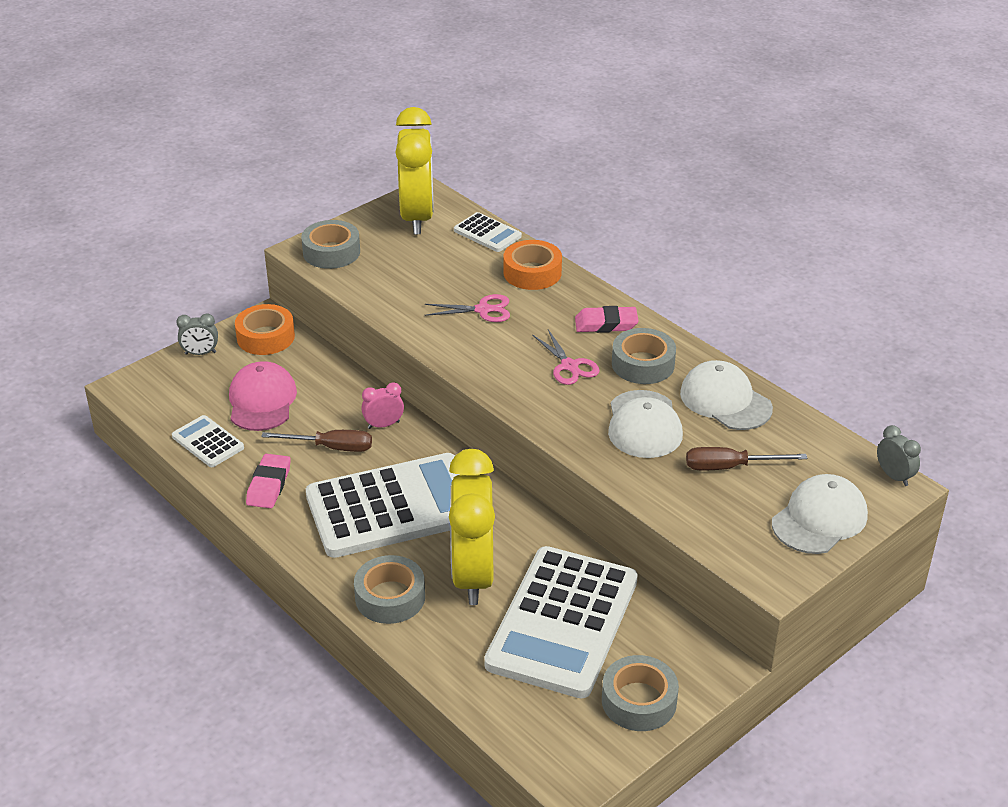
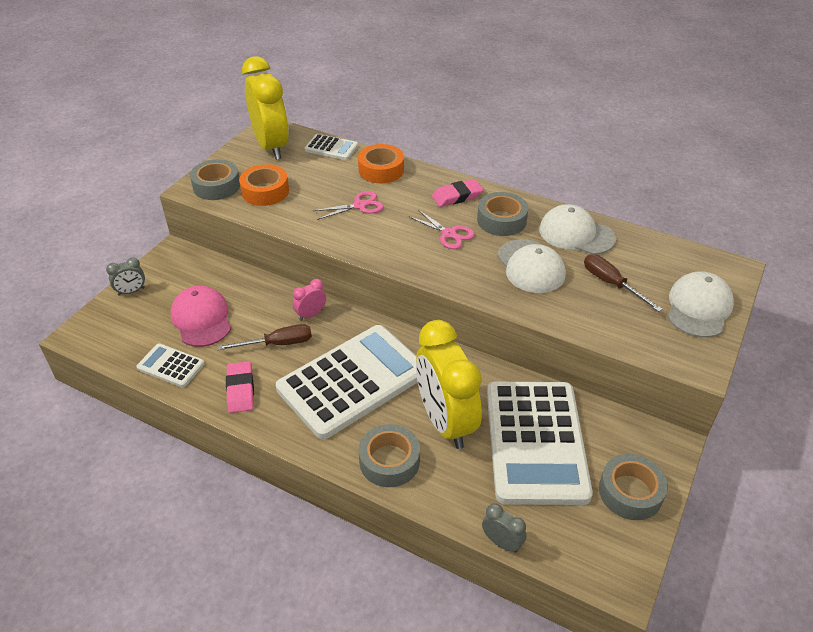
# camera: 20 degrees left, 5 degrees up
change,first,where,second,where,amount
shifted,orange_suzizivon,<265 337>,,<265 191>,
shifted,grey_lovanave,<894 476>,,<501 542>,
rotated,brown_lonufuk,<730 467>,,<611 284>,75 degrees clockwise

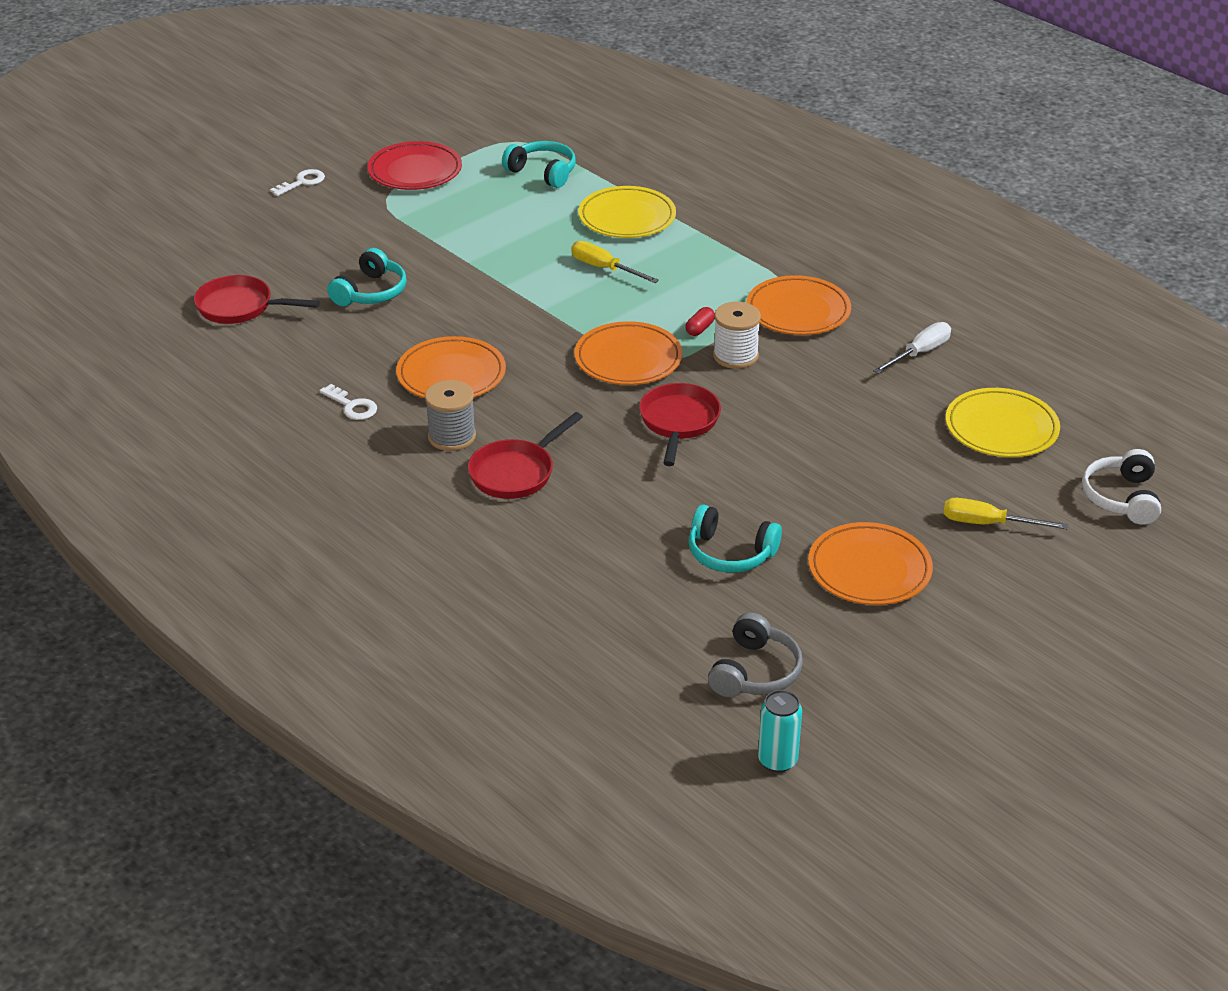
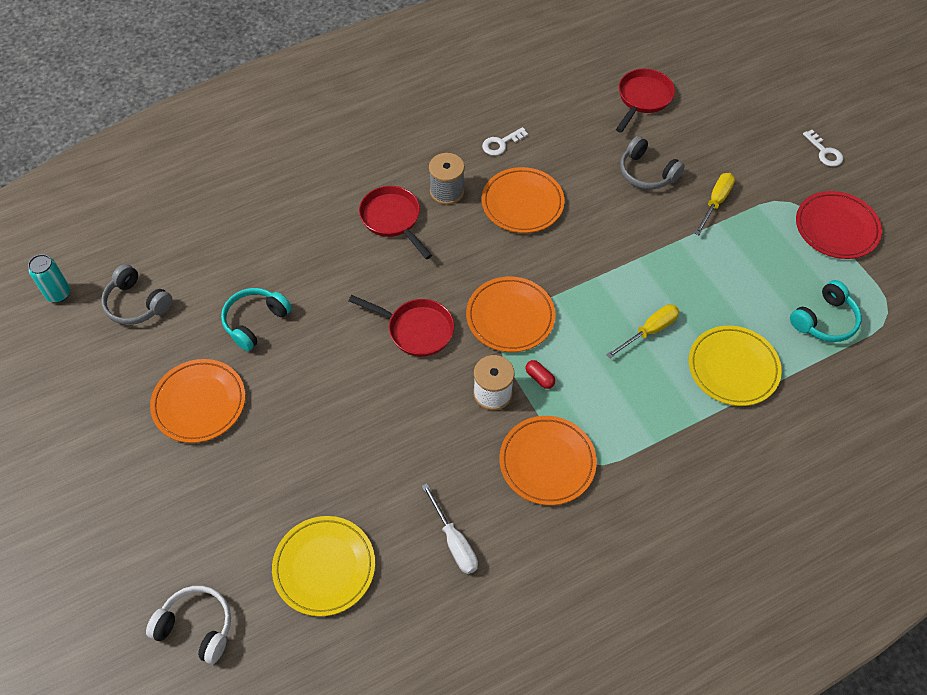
# camera: 105 degrees right, 20 degrees up
change,first,where,second,where,amount
repainted,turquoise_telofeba,<371 292>,grey_telofeba,<646 173>,
shifted,yellow_lonufuk,<987 524>,,<715 202>,

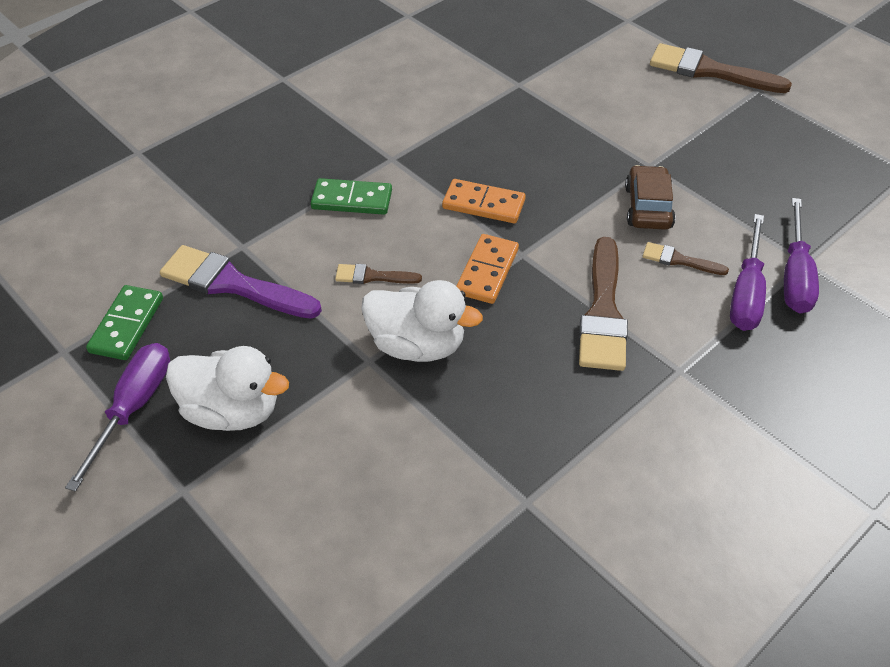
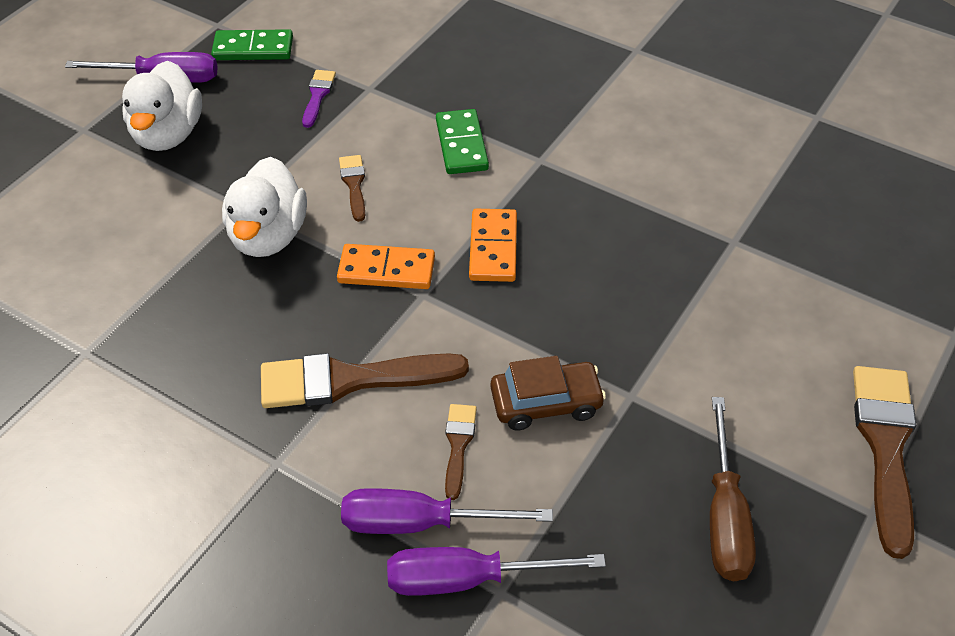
# camera: 75 degrees right, 0 degrees up
change,first,where,second,where,amount
scaled,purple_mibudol,<233 284>,,<318 96>,x0.51
new,,,brown_lonufuk,<725 516>,

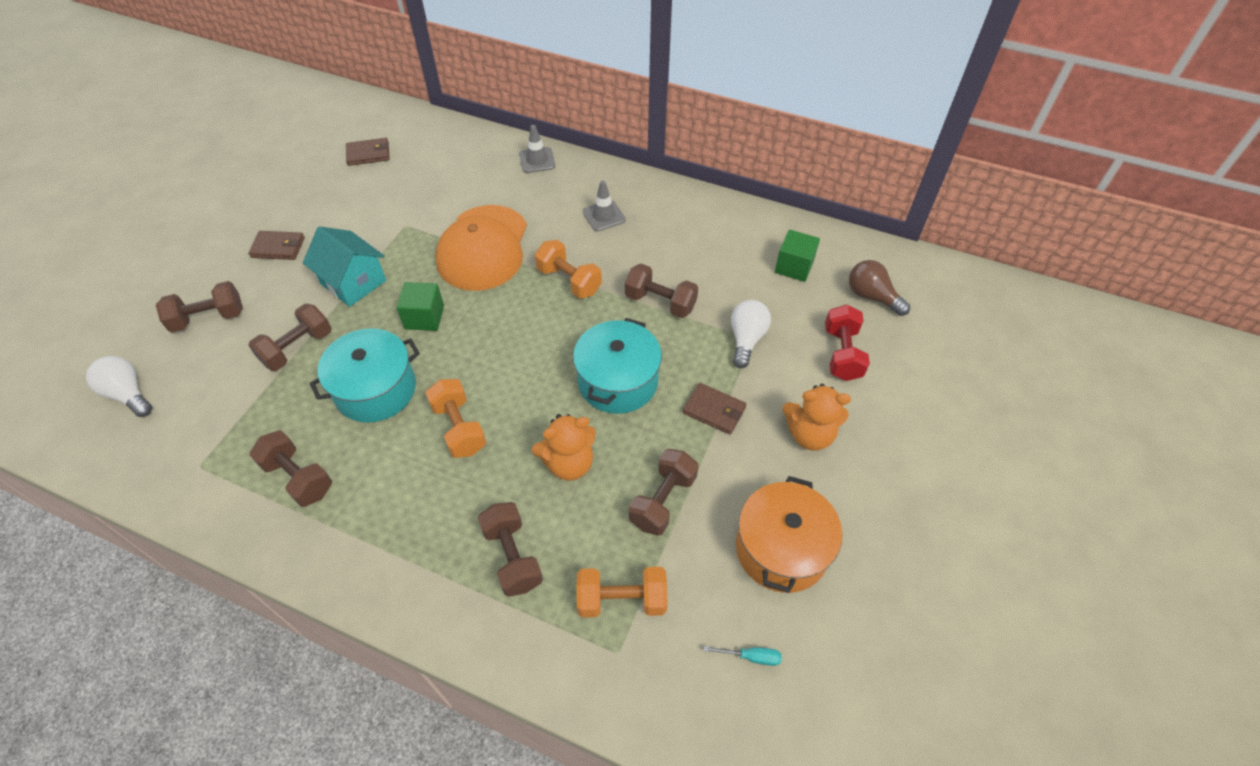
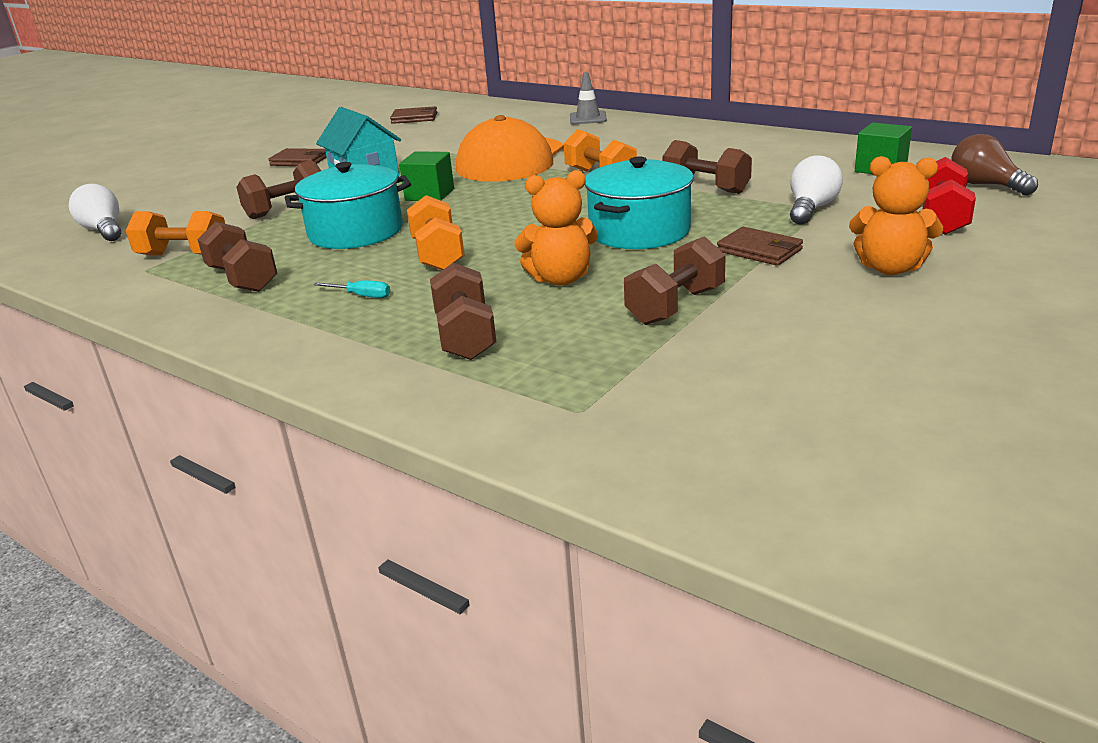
# camera: 15 degrees right, 25 degrees down
change,first,where,second,where,amount
shifted,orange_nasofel,<622 600>,,<184 255>,
shifted,turquoise_lonufuk,<751 657>,,<362 296>,
gone,brown_nasofel,<208 318>,,,
gone,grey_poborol,<604 216>,,,
gone,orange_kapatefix,<781 549>,,,

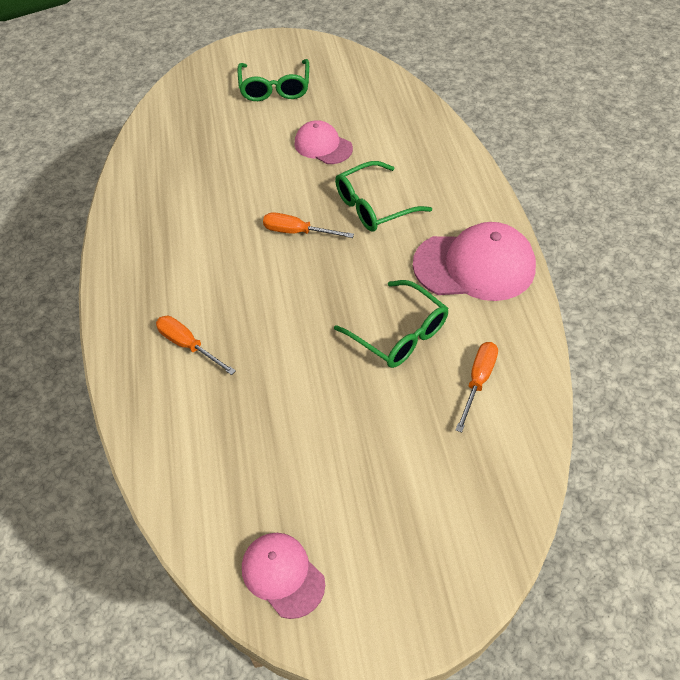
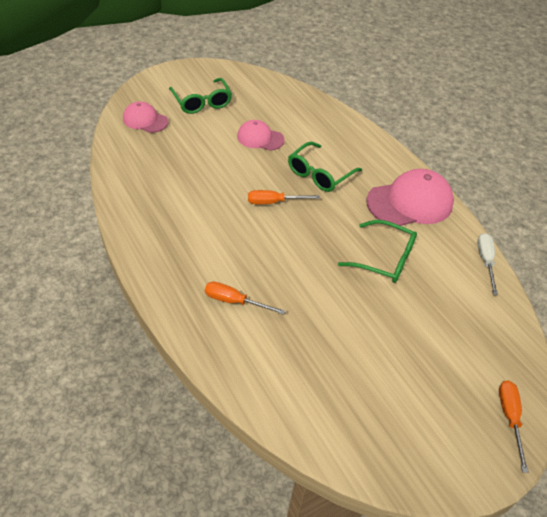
# camera: 25 degrees left, 5 degrees down
change,first,where,second,where,amount
shifted,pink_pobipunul,<283 575>,,<145 120>,
new,,,white_lonufuk,<485 261>,
shifted,orange_lonufuk,<478 381>,,<509 418>,

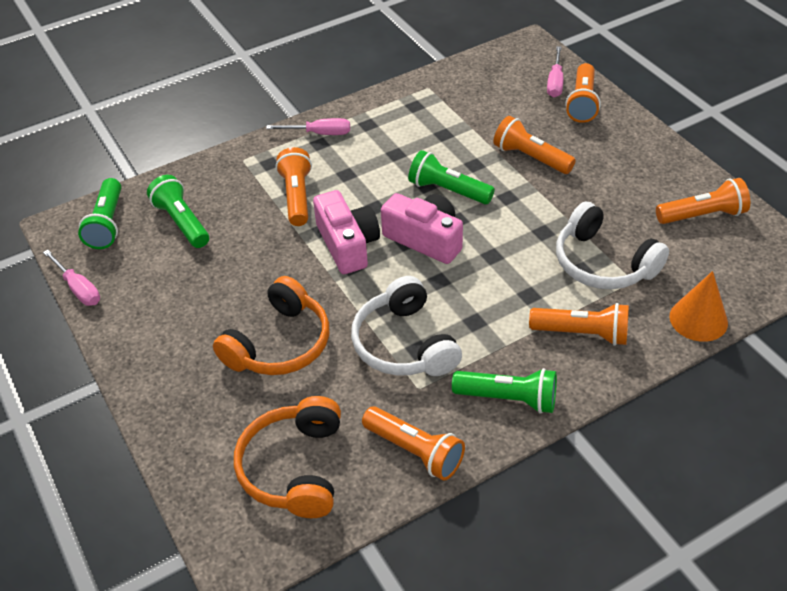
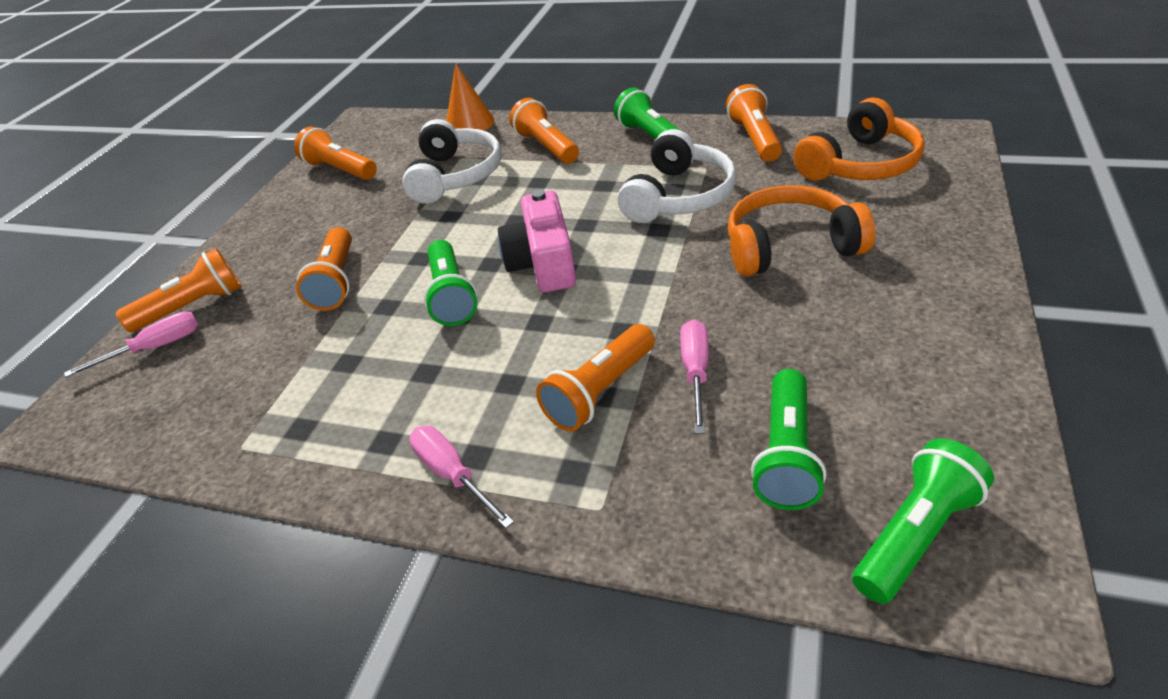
# camera: 130 degrees left, 5 degrees down
change,first,where,second,where,amount
shifted,pink_lonufuk,<78 288>,,<695 372>,
gone,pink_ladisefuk,<348 244>,,,

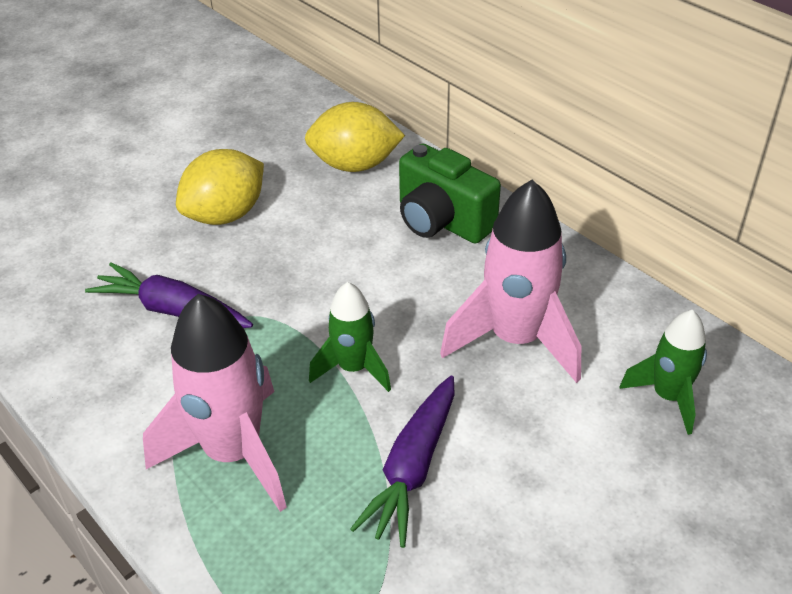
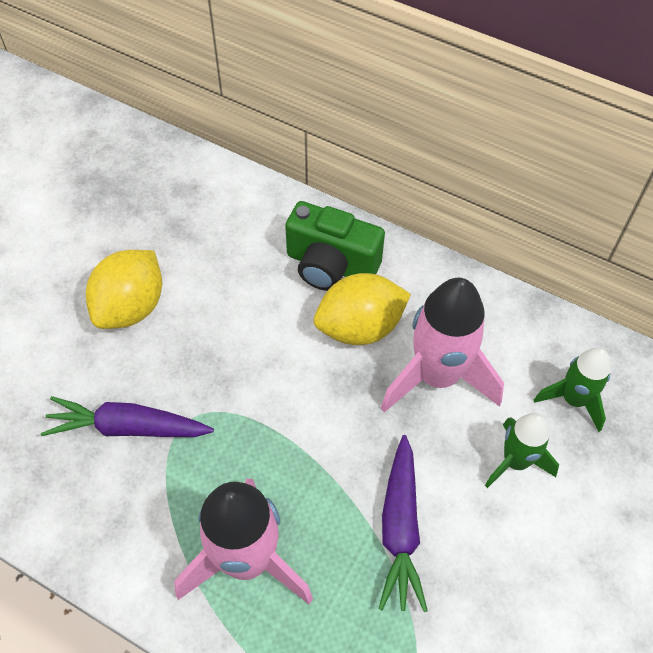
# camera: 20 degrees left, 15 degrees up
change,first,where,second,where,amount
shifted,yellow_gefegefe,<355 165>,,<360 327>,
shifted,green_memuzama,<353 368>,,<515 461>,

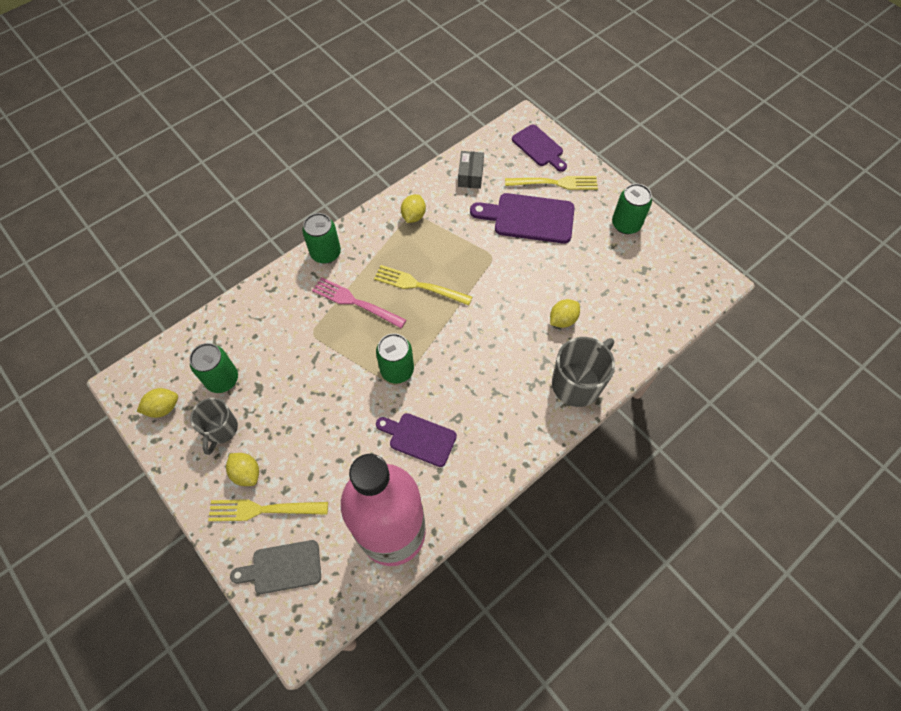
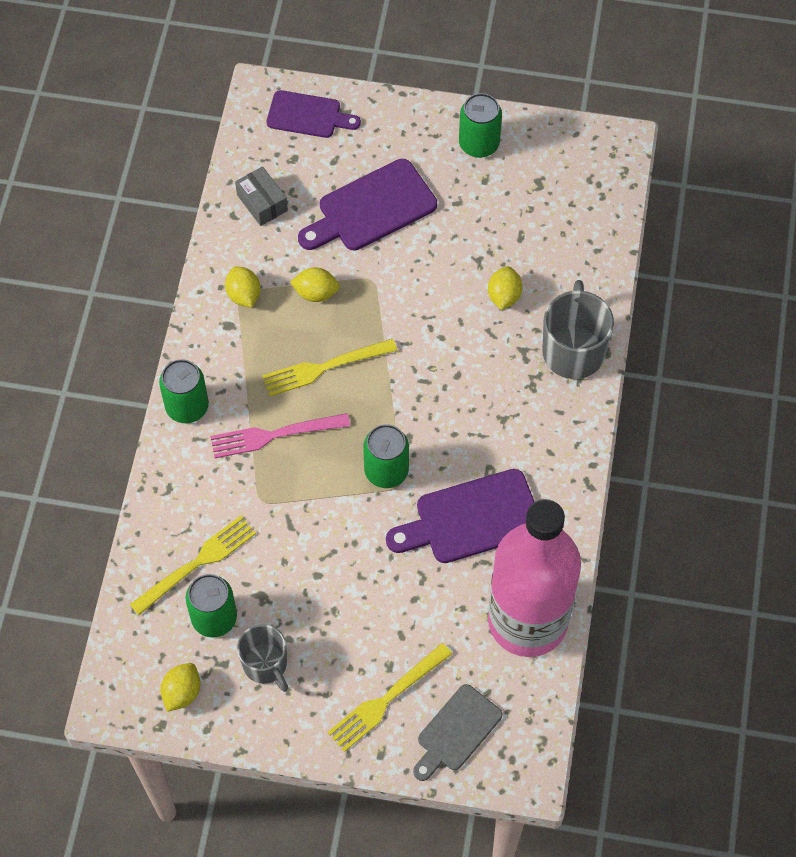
# camera: 40 degrees left, 0 degrees up
change,first,where,second,where,amount
shifted,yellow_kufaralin,<555 183>,,<197 563>,
shifted,yellow_gefegefe,<246 473>,,<316 293>,
scaled,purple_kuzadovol,<419 438>,,<471 519>,x1.51

